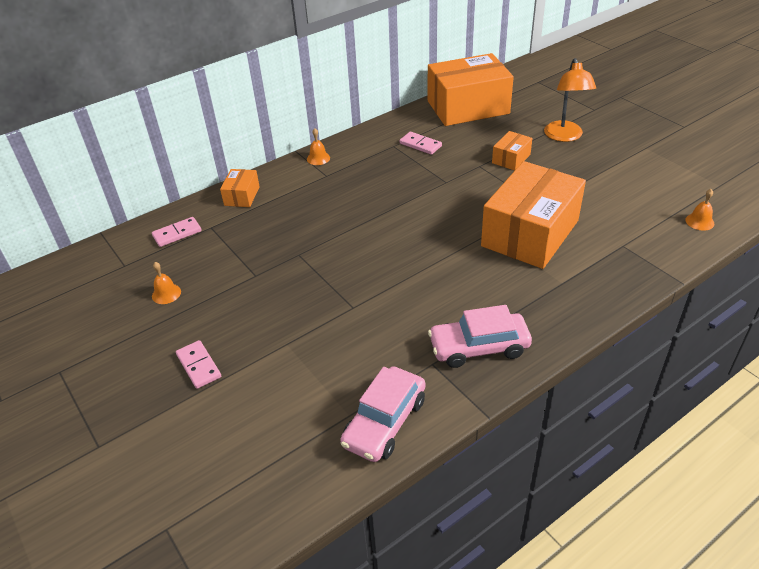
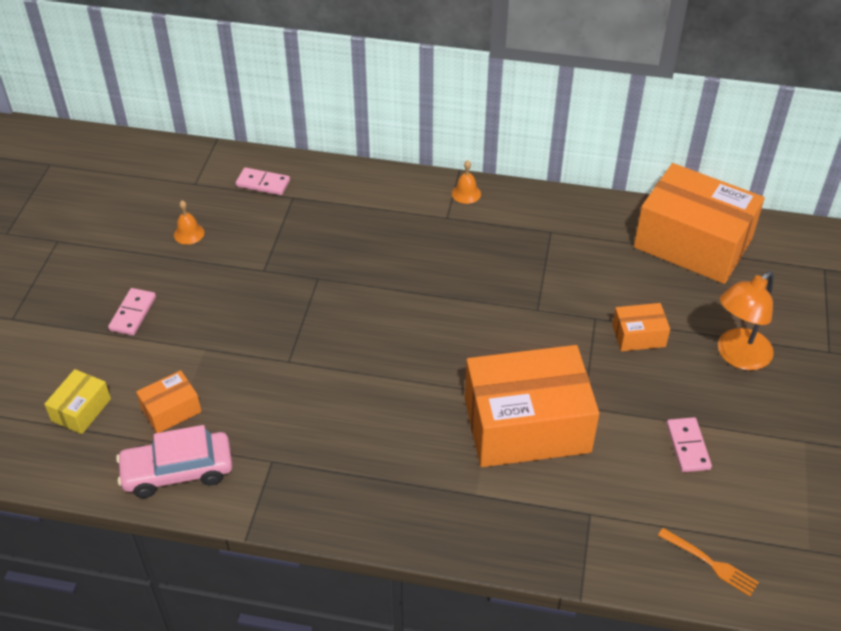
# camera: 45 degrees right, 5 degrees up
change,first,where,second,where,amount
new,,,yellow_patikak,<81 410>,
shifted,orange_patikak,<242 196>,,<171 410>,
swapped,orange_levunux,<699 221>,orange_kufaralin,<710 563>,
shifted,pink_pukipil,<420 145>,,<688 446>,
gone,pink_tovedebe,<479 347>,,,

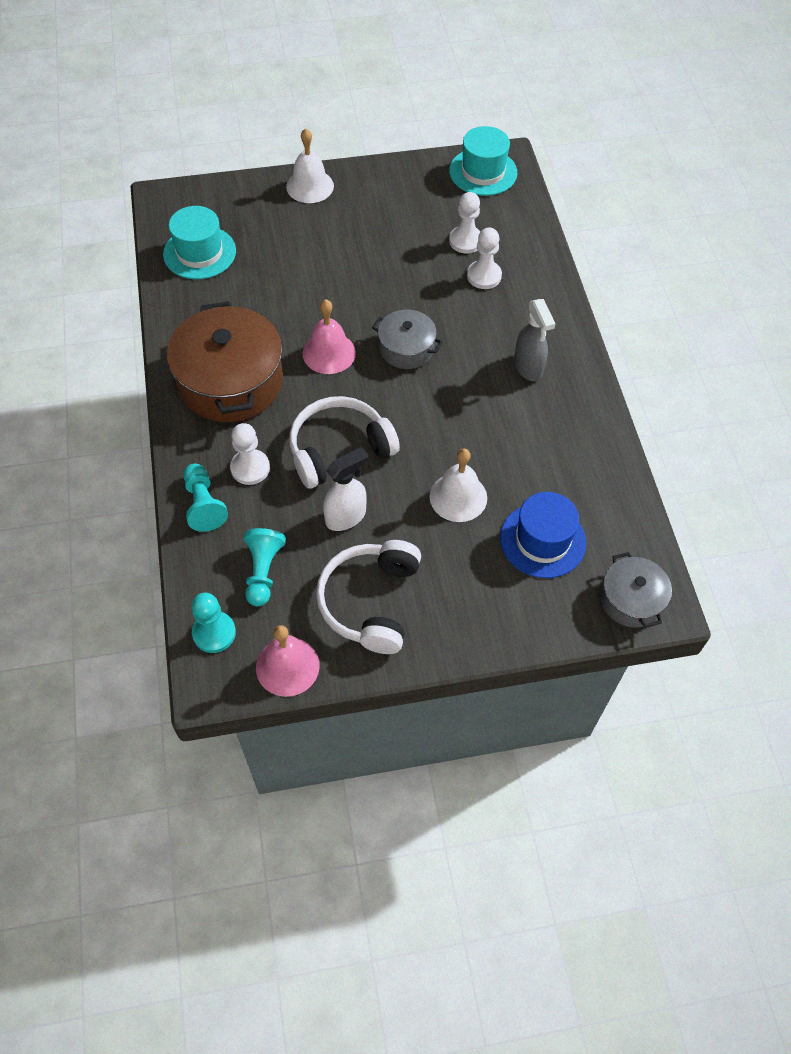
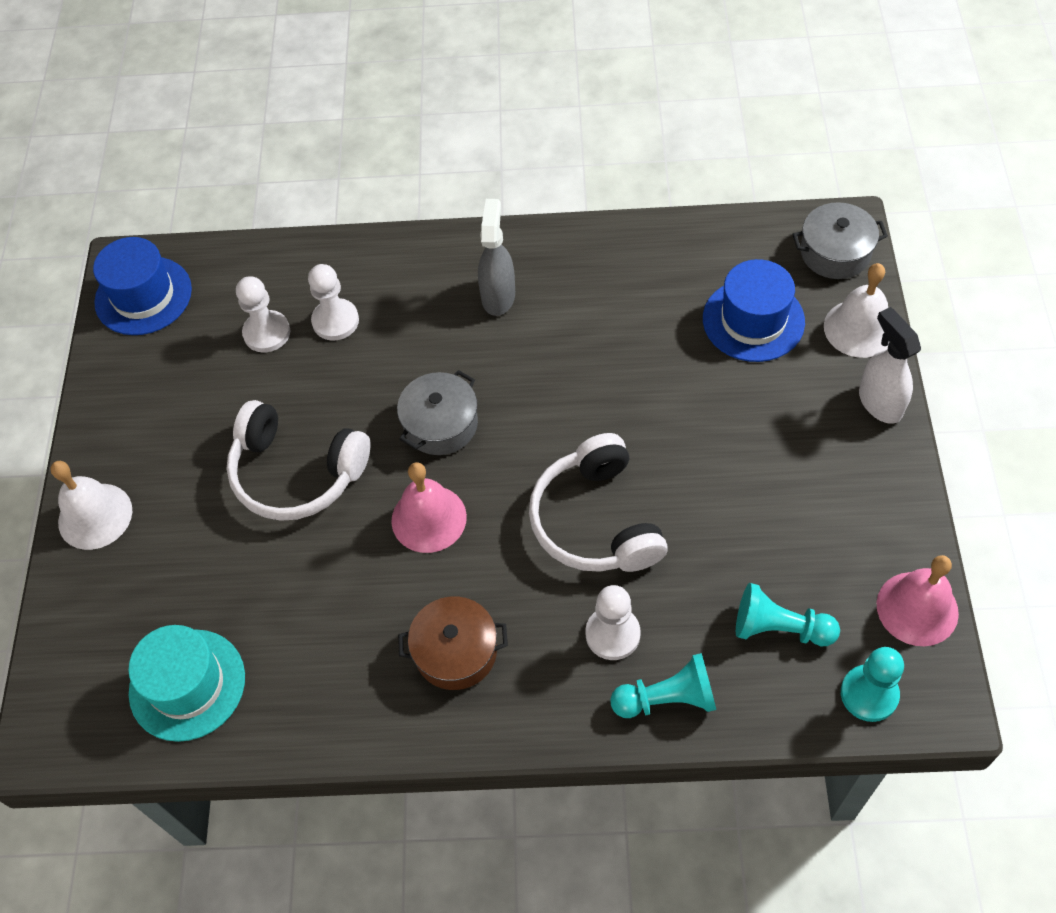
# camera: 75 degrees left, 0 degrees up
change,first,where,second,where,amount
repainted,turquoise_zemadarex,<483 172>,blue_zemadarex,<143 296>,
shifted,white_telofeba,<370 601>,,<296 473>,
scaled,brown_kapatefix,<230 381>,,<456 651>,x0.53
rotated,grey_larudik,<528 367>,,<498 296>,75 degrees counterclockwise
shifted,white_levunux,<458 497>,,<859 328>,
shifted,white_larudik,<346 517>,,<879 402>,

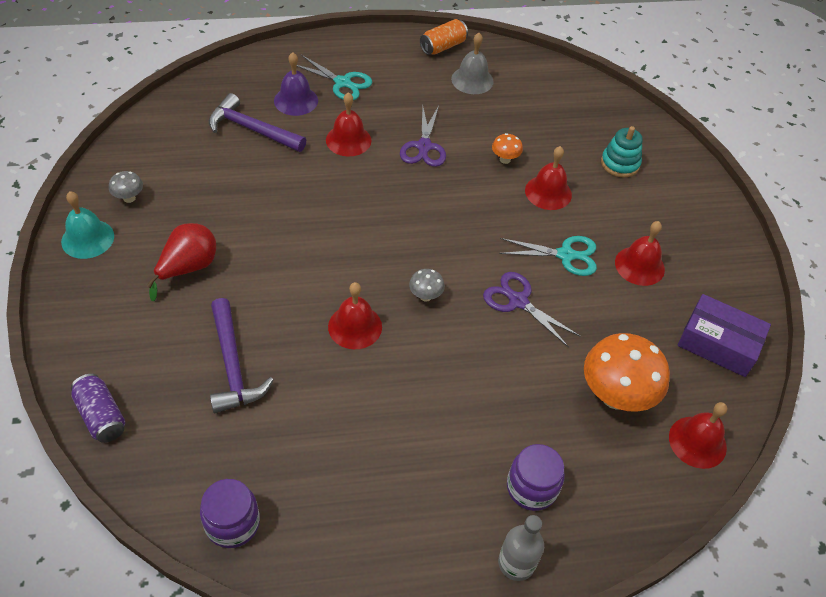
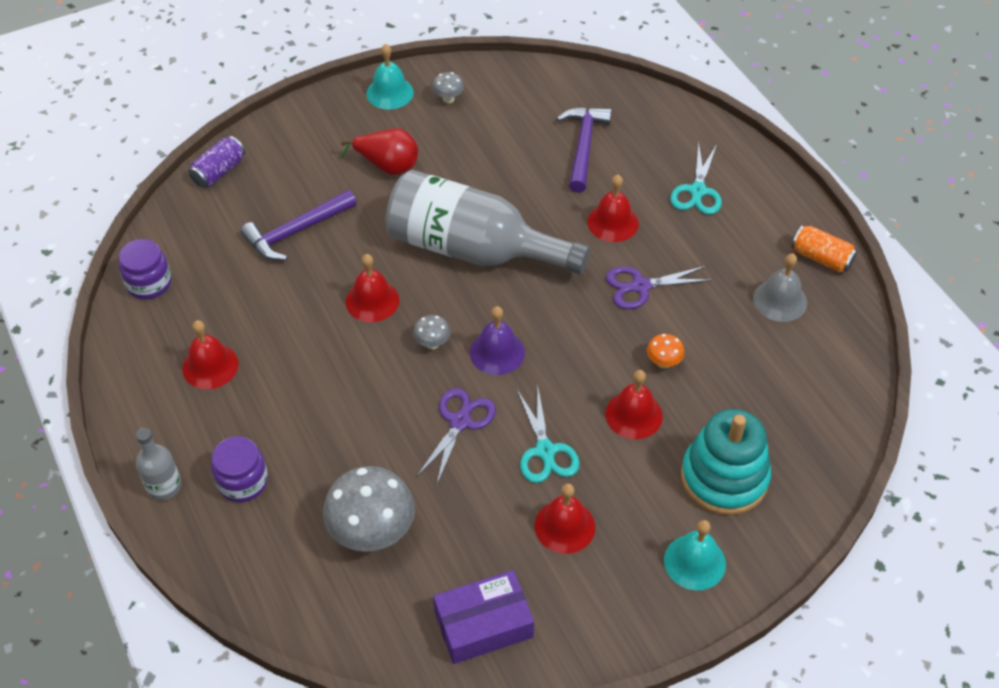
# camera: 75 degrees right, 0 degrees up
change,first,where,second,where,amount
shifted,red_levunux,<697 442>,,<210 366>,
repainted,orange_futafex,<615 396>,grey_futafex,<372 533>,
new,,,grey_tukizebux,<473 249>,
rotated,purple_patikak,<718 343>,,<483 624>,60 degrees clockwise
shifted,purple_levunux,<296 100>,,<497 352>,
new,,,turquoise_levunux,<694 562>,
scaled,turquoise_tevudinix,<620 163>,,<724 477>,x1.72

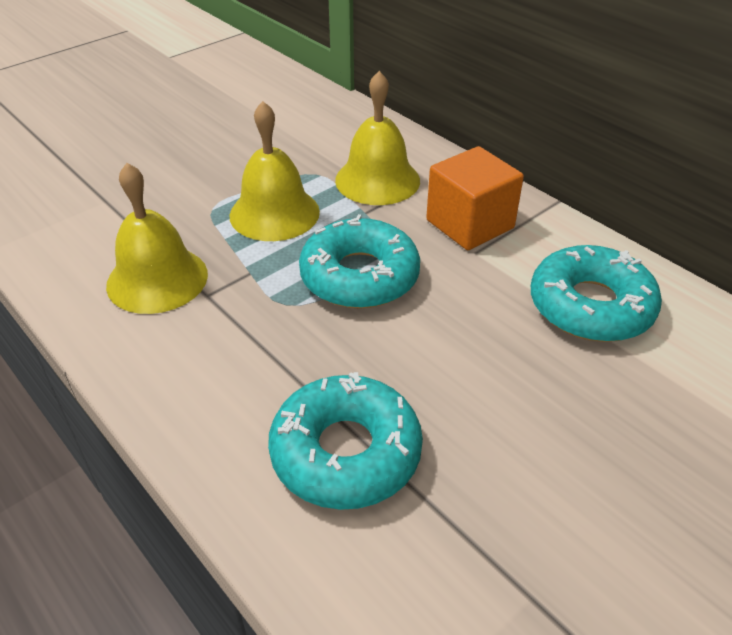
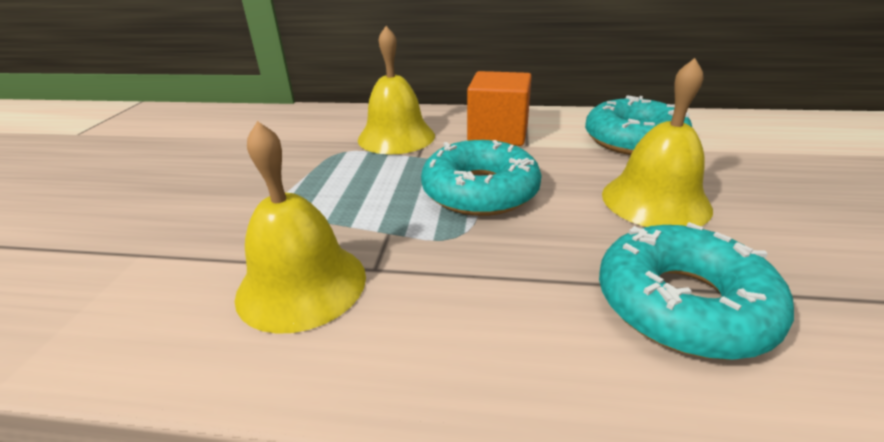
# camera: 40 degrees left, 10 degrees down
change,first,where,second,where,amount
shifted,yellow_levunux,<274 213>,,<655 201>,

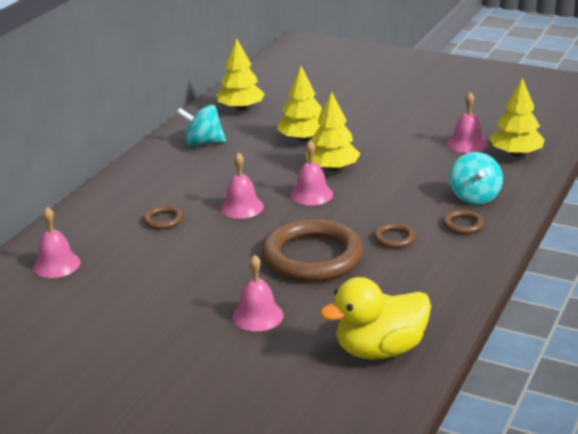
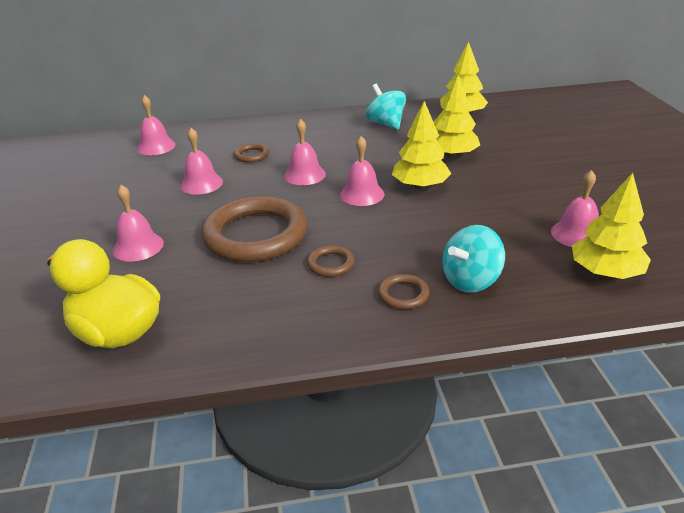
# camera: 55 degrees right, 5 degrees up
change,first,where,second,where,amount
new,,,pink_levunux,<201 183>,

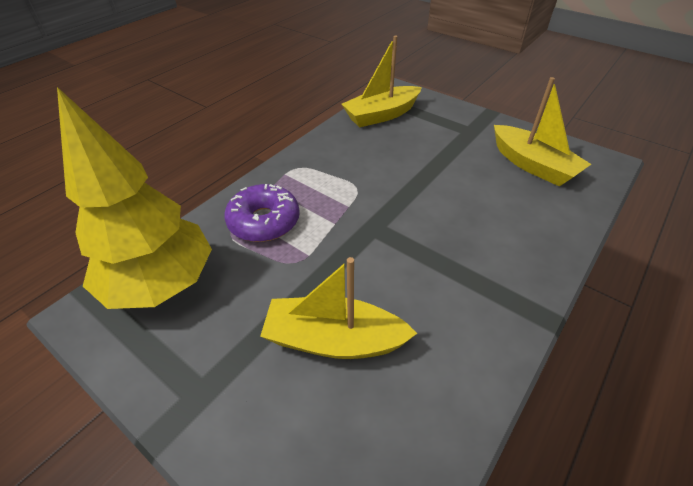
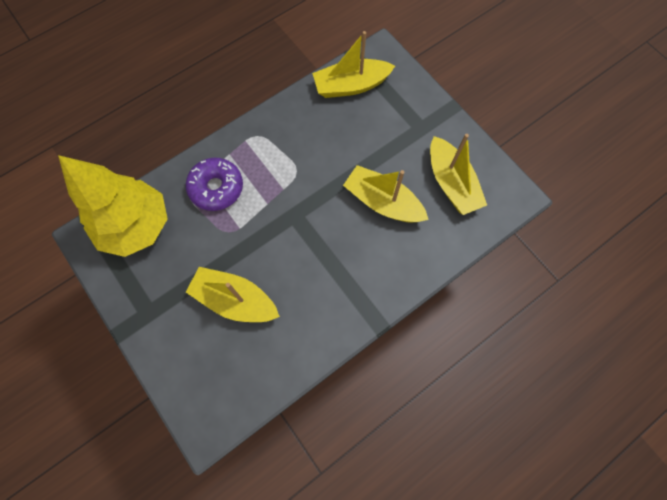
# camera: 15 degrees right, 25 degrees up
change,first,where,second,where,amount
new,,,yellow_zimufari,<383 202>,

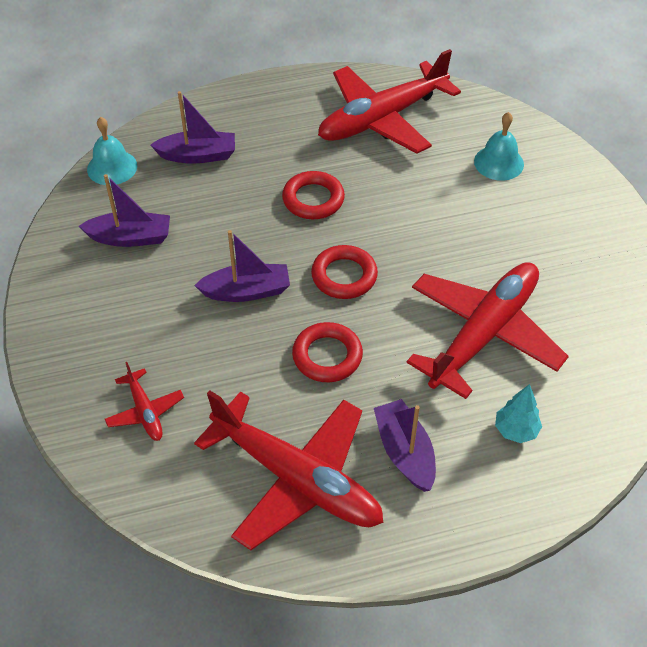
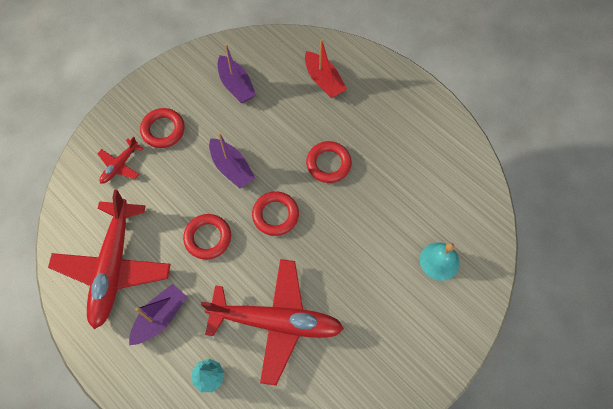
# camera: 60 degrees right, 15 degrees up
change,first,where,second,where,amount
new,,,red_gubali,<163 130>,
repainted,purple_zimufari,<198 155>,red_zimufari,<323 80>,
gone,turquoise_levunux,<112 167>,,,
gone,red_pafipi,<383 118>,,,

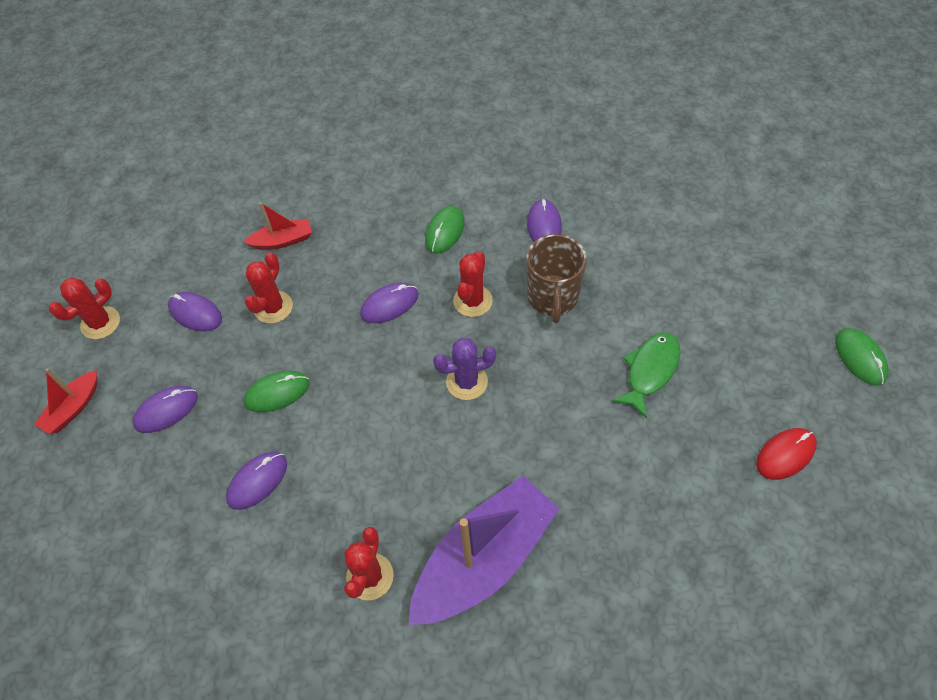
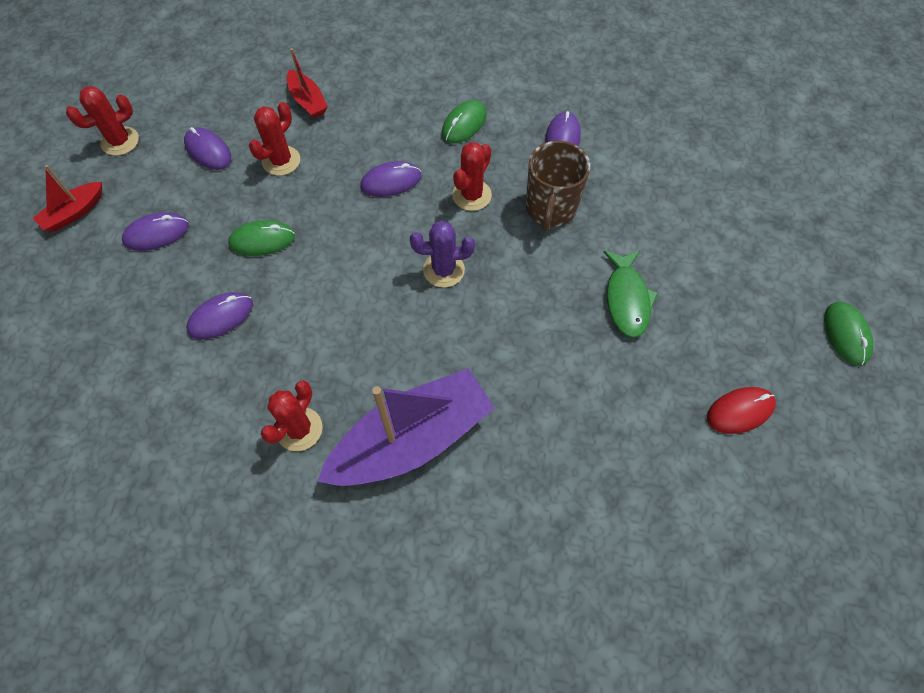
# camera: 10 degrees right, 5 degrees up
change,first,where,second,where,amount
rotated,red_zimufari,<283 240>,,<308 101>,60 degrees clockwise
rotated,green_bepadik,<650 371>,,<627 299>,135 degrees clockwise

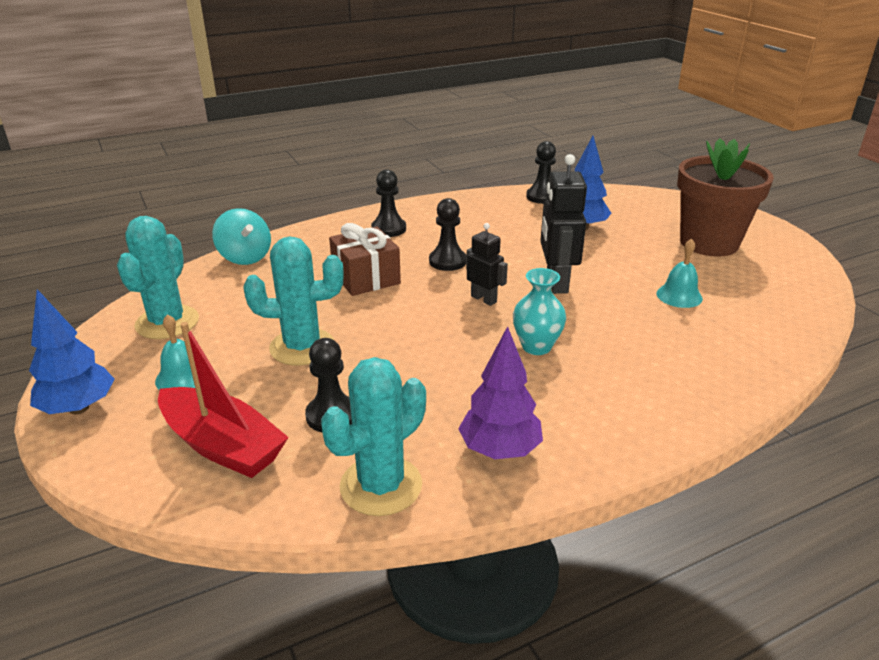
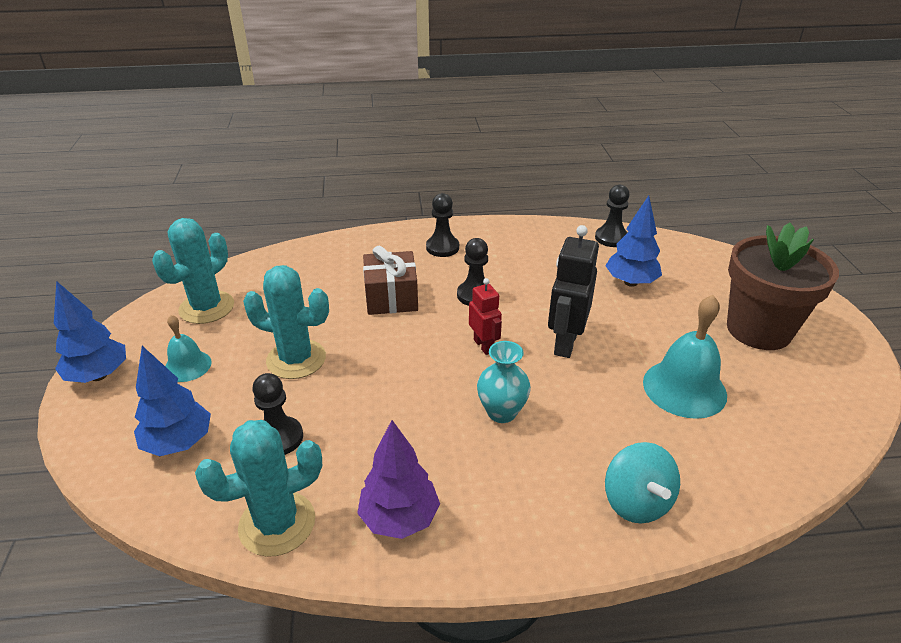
# camera: 20 degrees right, 5 degrees up
change,first,where,second,where,amount
swapped,red_zimufari,<222 445>,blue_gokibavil,<179 443>,
repainted,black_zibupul,<484 299>,red_zibupul,<484 346>,
shifted,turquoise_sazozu,<245 257>,,<636 502>,
scaled,turquoise_levunux,<679 296>,,<684 388>,x1.71

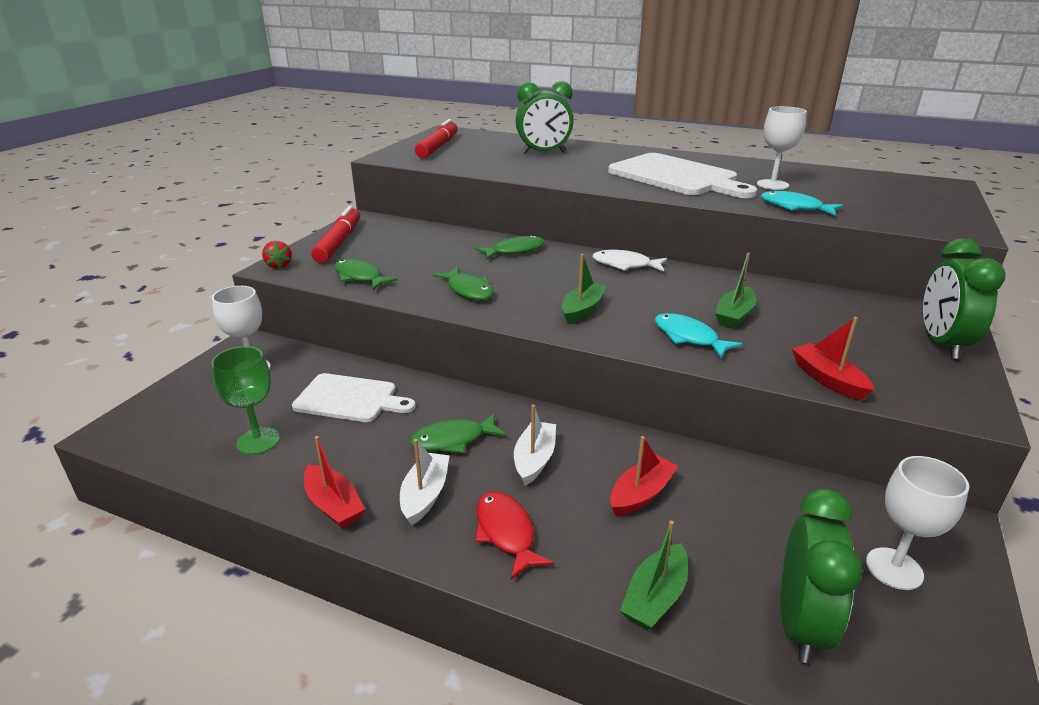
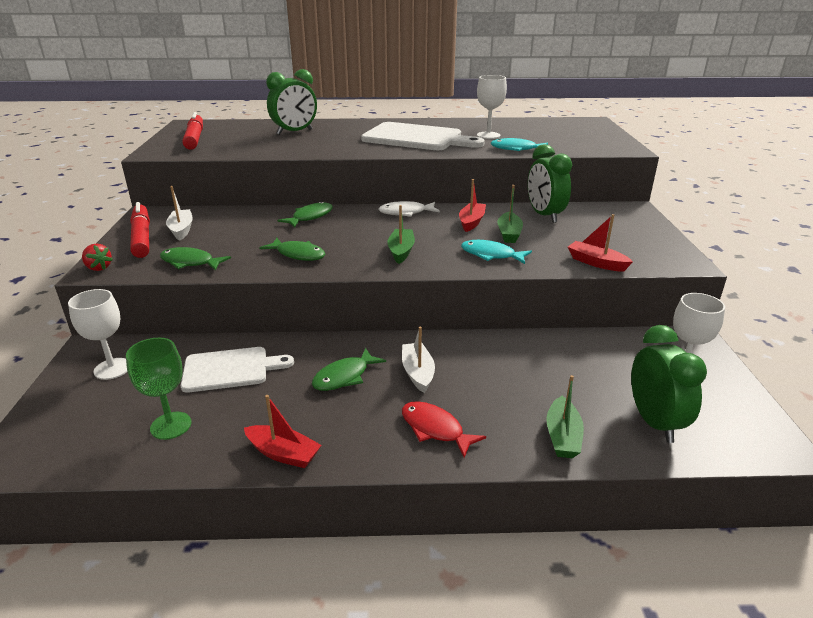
# camera: 25 degrees left, 0 degrees up
change,first,where,second,where,amount
shifted,white_zimufari,<425 495>,,<181 230>,
shifted,red_zimufari,<641 494>,,<471 222>,
shifted,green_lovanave,<941 344>,,<544 215>,

